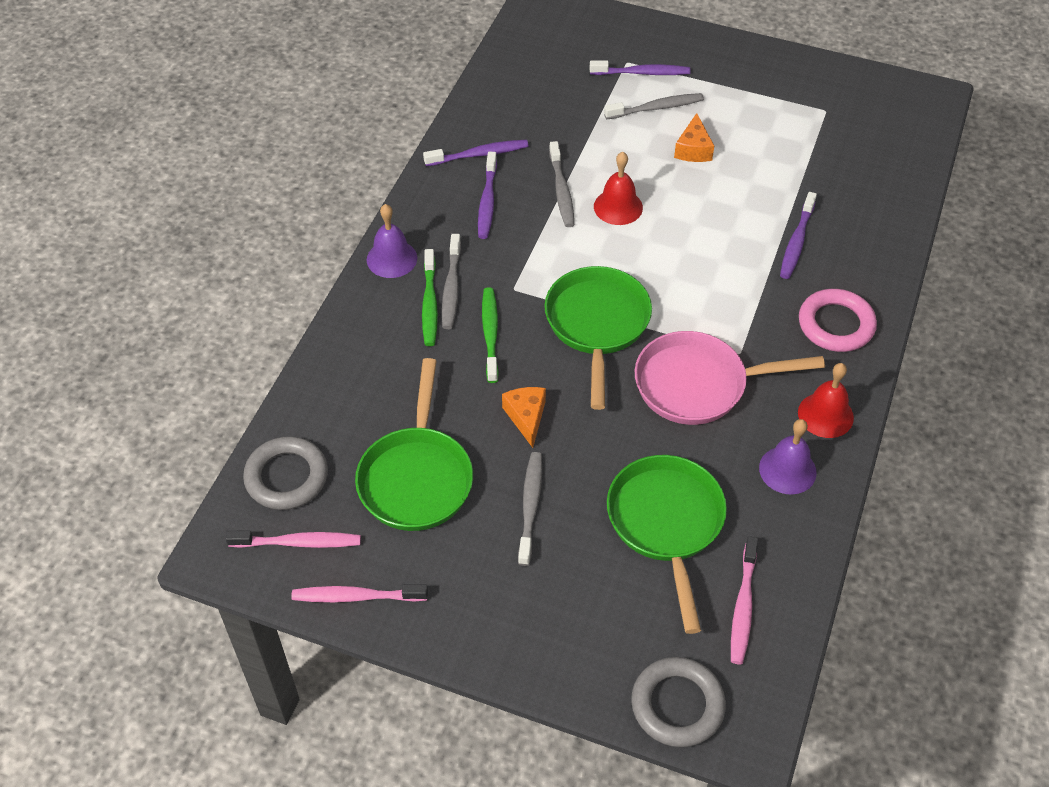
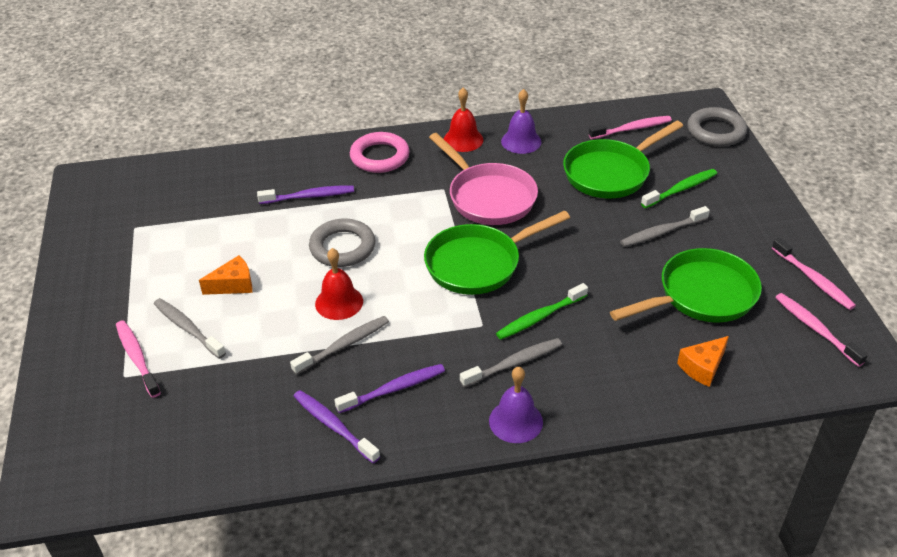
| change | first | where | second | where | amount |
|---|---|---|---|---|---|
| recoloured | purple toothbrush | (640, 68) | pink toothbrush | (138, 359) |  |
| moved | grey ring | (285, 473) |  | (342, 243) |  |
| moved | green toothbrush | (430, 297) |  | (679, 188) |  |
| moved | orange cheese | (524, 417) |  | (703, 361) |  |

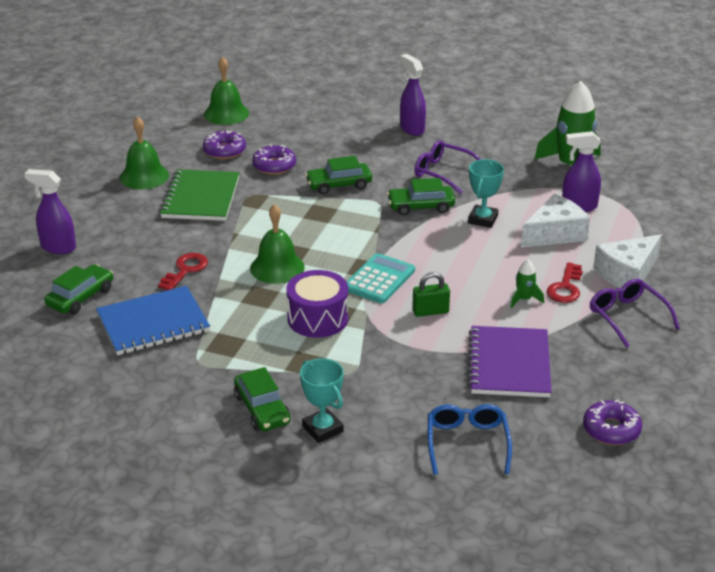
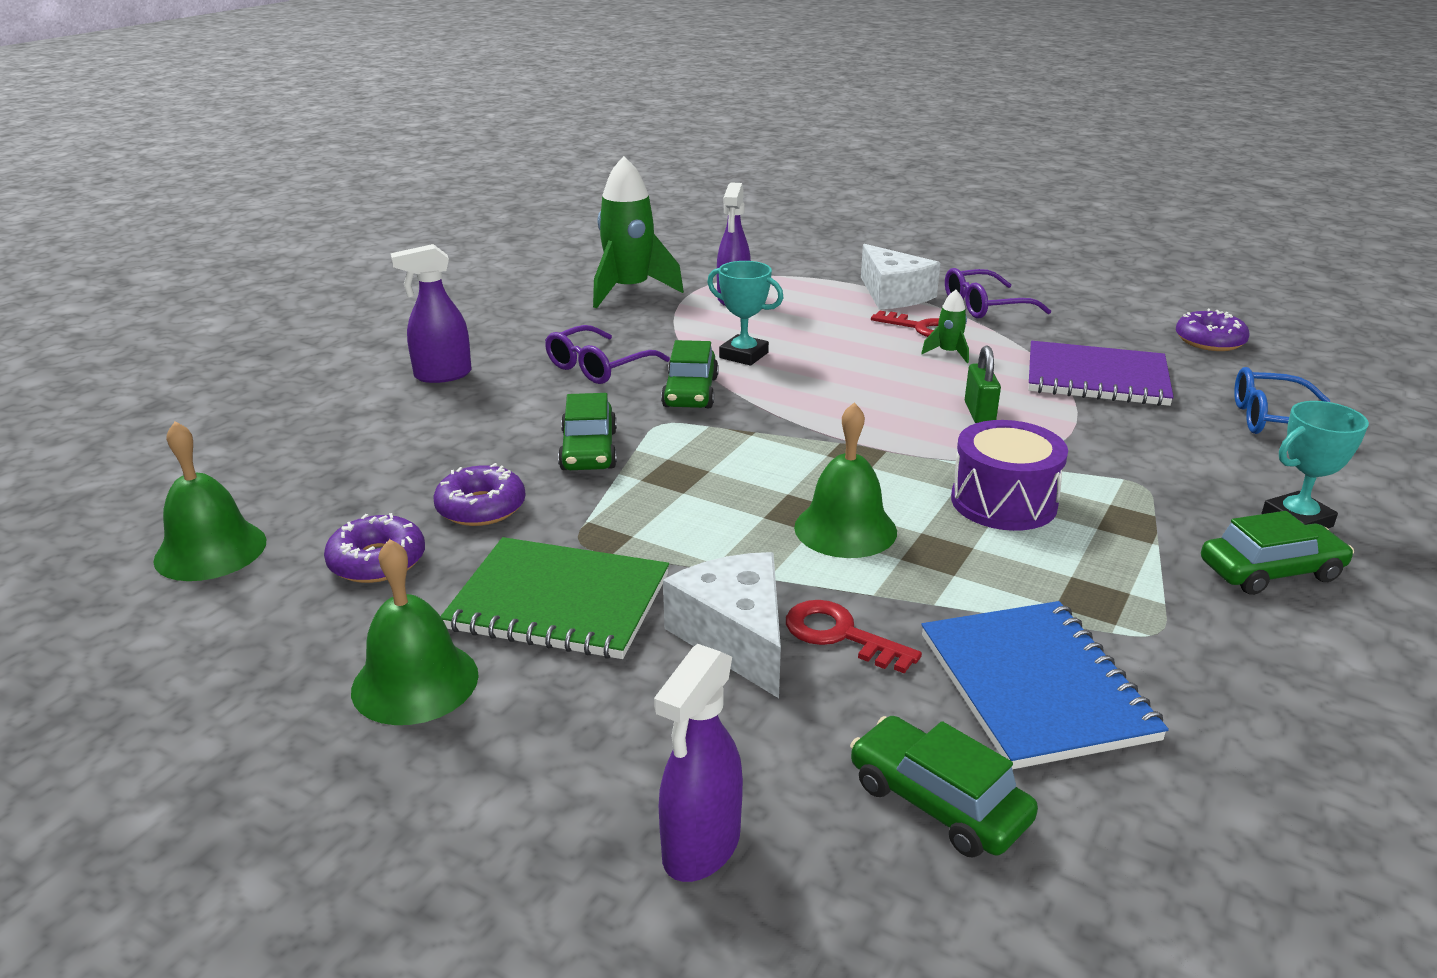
| change | first | where | second | where | amount |
|---|---|---|---|---|---|
| moved | white cheese | (555, 221) |  | (722, 625) |  |
| removed | turquoise calculator | (380, 278) |  |  |  |

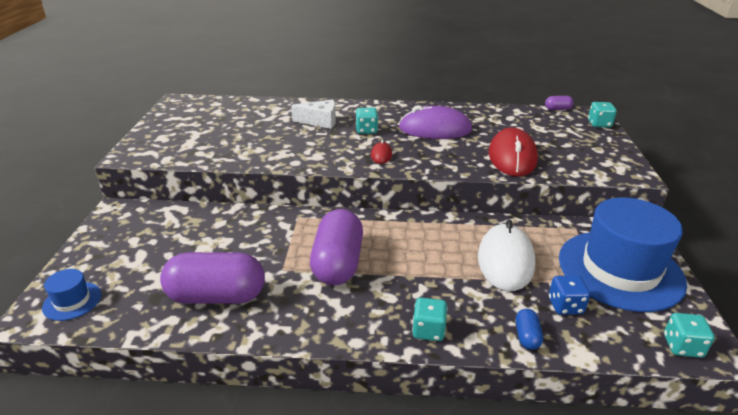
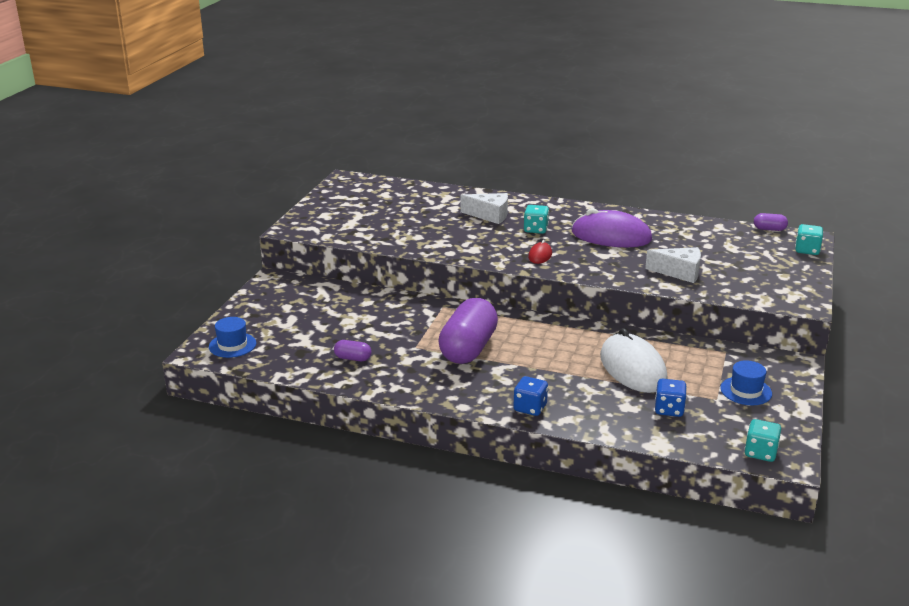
| change | first | where | second | where | amount |
|---|---|---|---|---|---|
| resized | purple capsule | (212, 278) |  | (353, 350) | x0.43 |
| recoloured | turquoise dice | (429, 319) | blue dice | (530, 396) |  |
| turned | white mouse | (506, 255) |  | (634, 360) | 45 degrees counterclockwise |
| replaced | red mouse | (513, 152) | white cheese | (673, 265) |  |
| resized | blue hat | (623, 254) |  | (746, 382) | x0.42 |
| removed | blue capsule | (529, 329) |  |  |  |

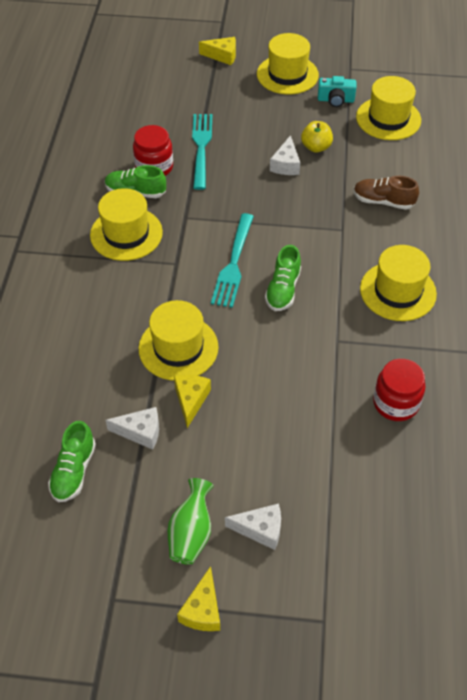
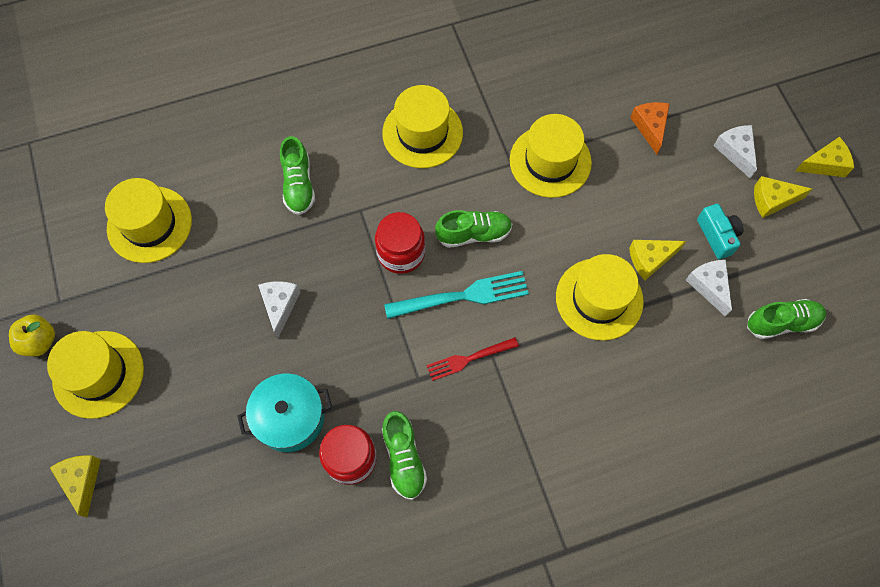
| change | first | where | second | where | amount |
|---|---|---|---|---|---|
| moved | yellow apple | (317, 137) |  | (32, 335) |  |
| replaced | turquoise fork | (202, 152) | turquoise pot | (285, 413) |  |
| turned | white cheese | (285, 155) |  | (279, 309) | 75 degrees counterclockwise |
| recoloured | brown shoe | (386, 193) | green shoe | (297, 175) |  |
| moved | red jar | (399, 390) |  | (400, 243) |  |
| added |  |  | red fork | (472, 359) |  |
| moved | yellow hat | (126, 224) |  | (551, 156) |  |
| added |  |  | orange cheese | (650, 128) |  |
| moved | turquoise camera | (337, 91) |  | (720, 231) |  |
| replaced | green vase | (190, 521) | yellow cheese | (783, 197) |  |

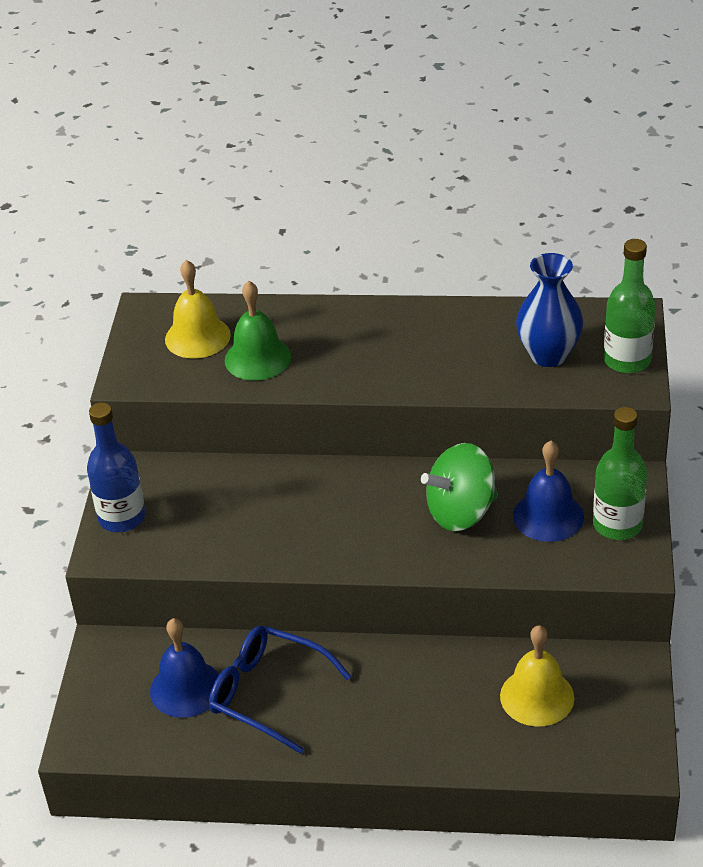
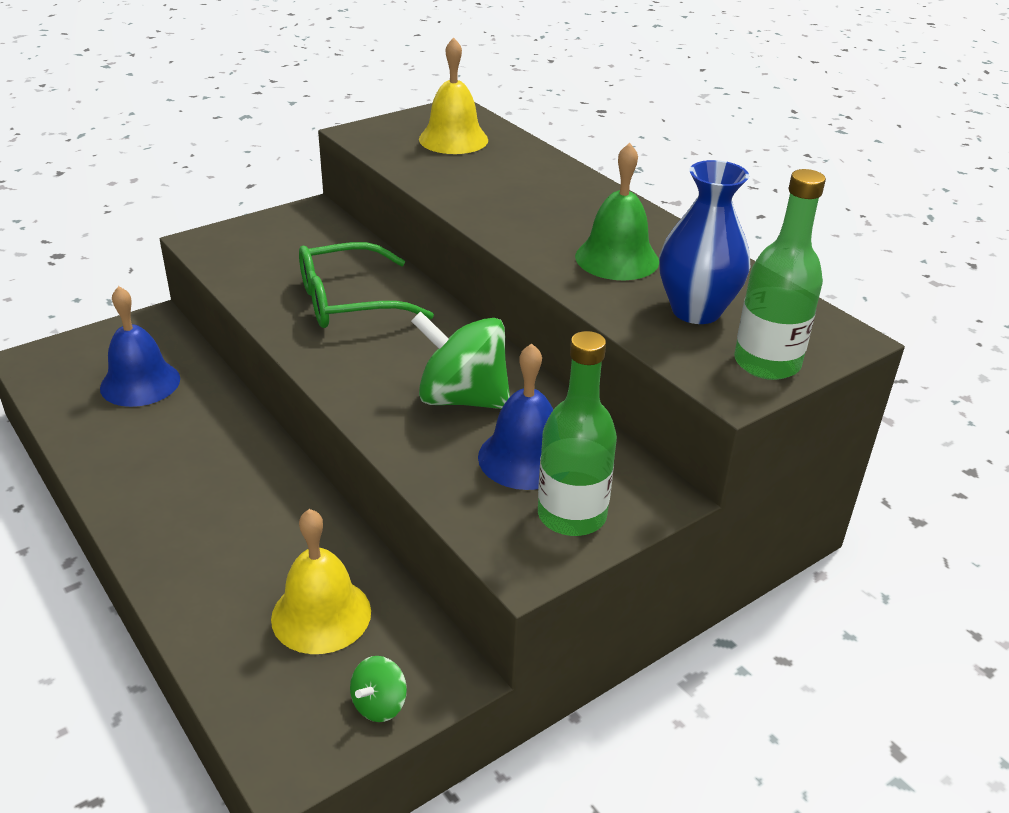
| change | first | where | second | where | amount |
|---|---|---|---|---|---|
| added |  |  | green glasses | (366, 285) |  |
| added |  |  | green spinning top | (378, 689) |  |
| moved | green bell | (258, 331) |  | (617, 211) |  |
| removed | blue bottle | (116, 467) |  |  |  |
| removed | blue glasses | (280, 690) |  |  |  |

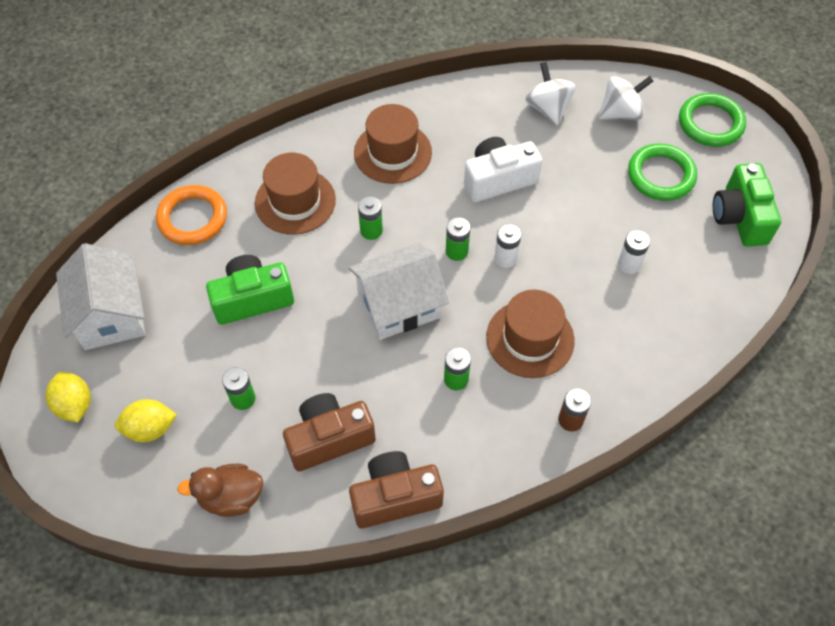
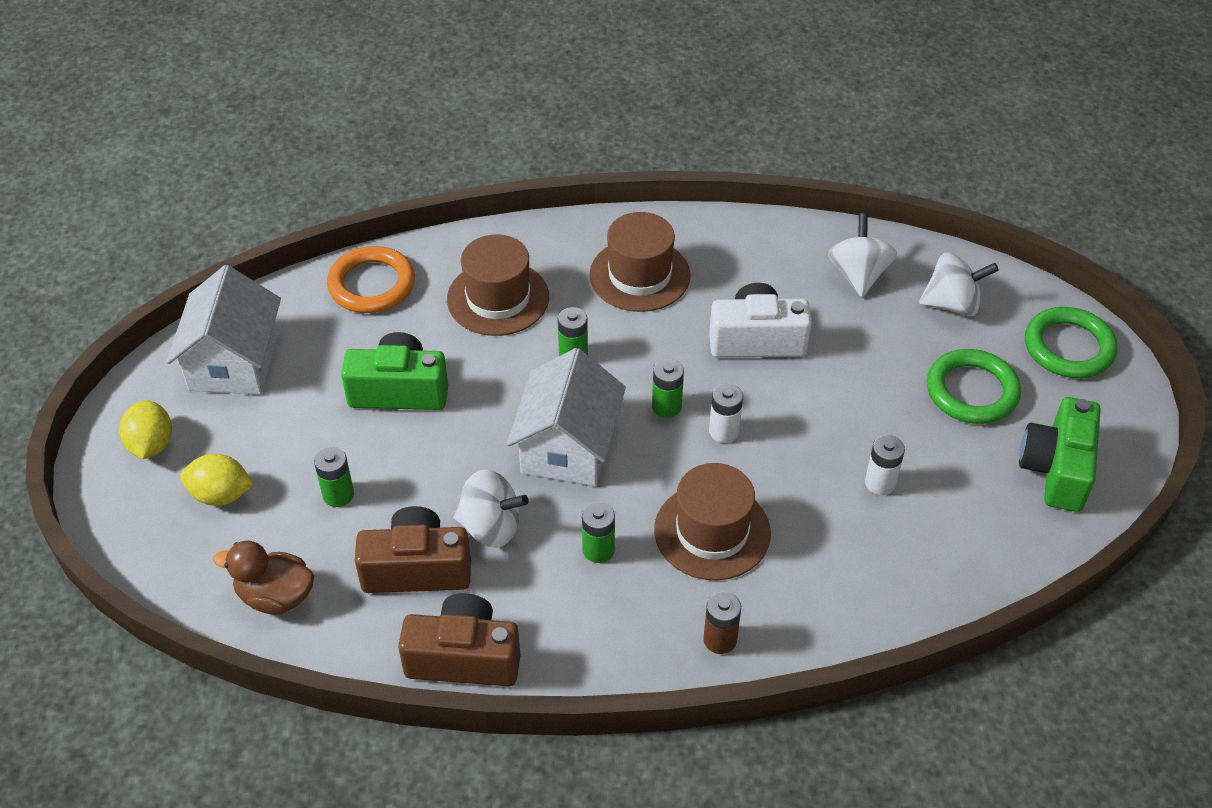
| change | first | where | second | where | amount |
|---|---|---|---|---|---|
| added |  |  | white spinning top | (491, 508) |  |
| turned | white house | (399, 291) |  | (566, 417) | 75 degrees counterclockwise |

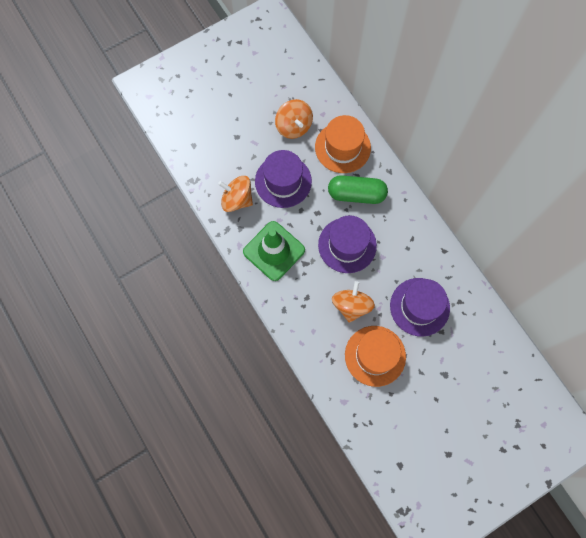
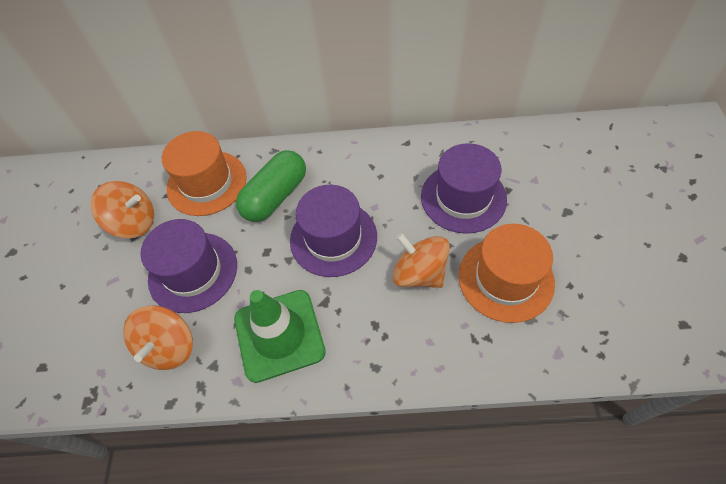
| change | first | where | second | where | amount |
|---|---|---|---|---|---|
| turned | orange spinning top | (235, 194) |  | (158, 338) | 45 degrees counterclockwise |

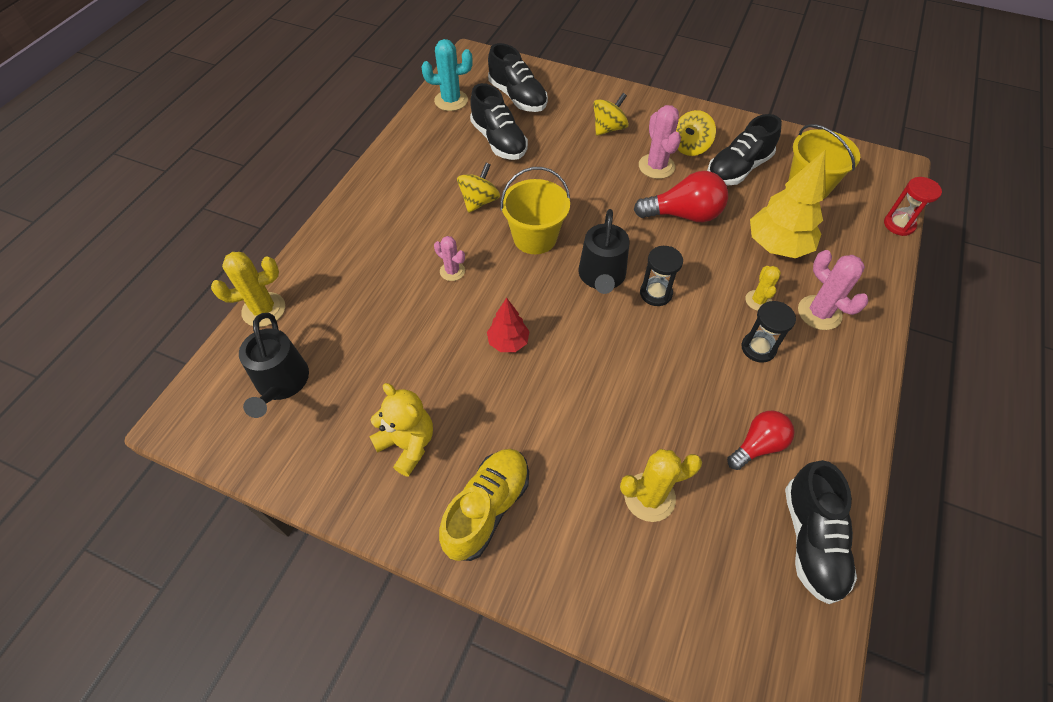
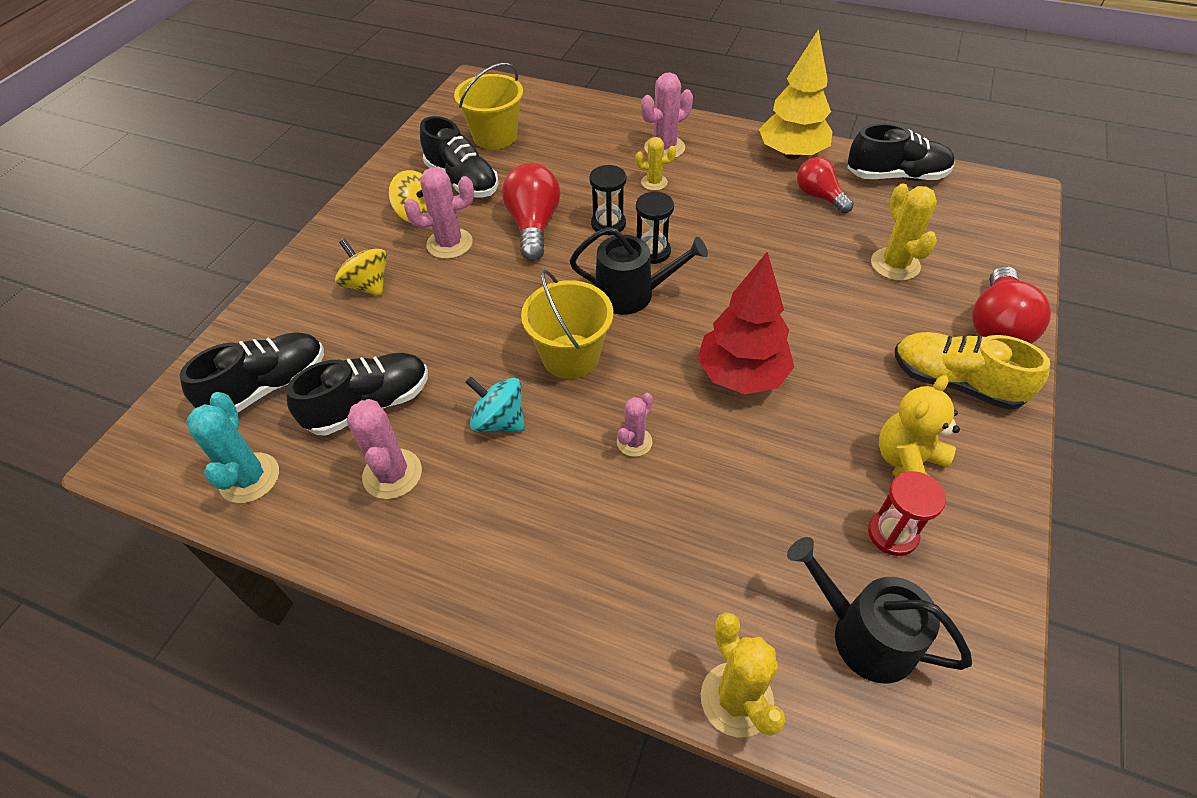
| change | first | where | second | where | amount |
|---|---|---|---|---|---|
| added |  |  | pink cactus | (384, 449) |  |
| recoloured | yellow spinning top | (478, 188) | turquoise spinning top | (495, 404) |  |
| moved | black hourglass | (769, 332) |  | (607, 200) |  |
| resized | red tree | (508, 325) |  | (745, 323) | x1.80 |
| moved | yellow tree | (788, 204) |  | (796, 94) |  |
| turned | black watering can | (274, 365) |  | (879, 610) | 135 degrees counterclockwise |
| moved | red hourglass | (913, 206) |  | (907, 513) |  |
| added |  |  | red light bulb | (1011, 305) |  |

